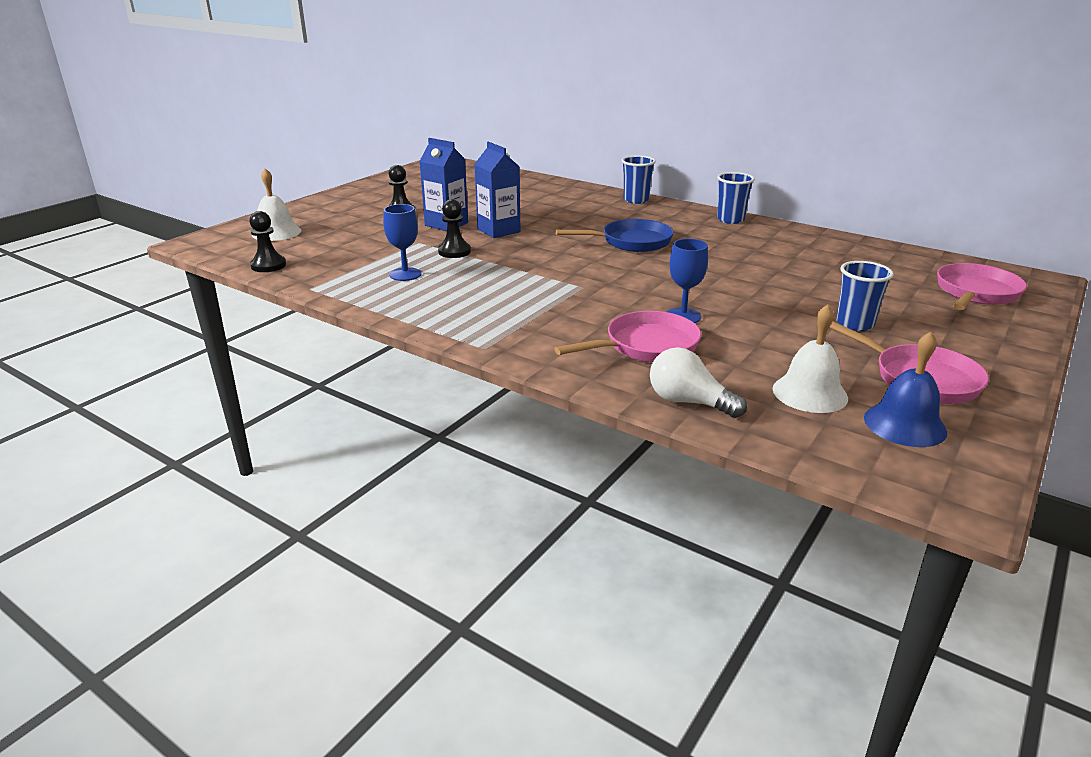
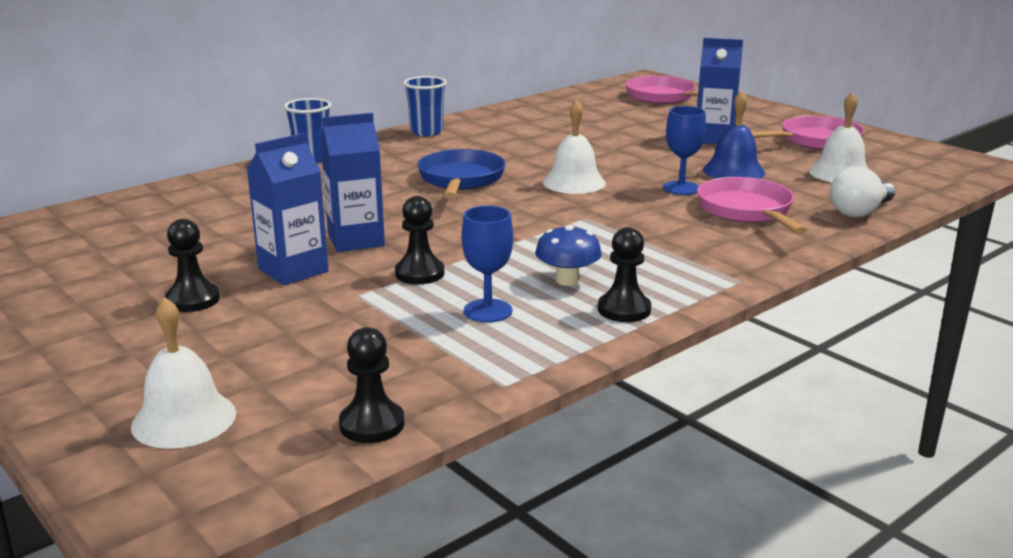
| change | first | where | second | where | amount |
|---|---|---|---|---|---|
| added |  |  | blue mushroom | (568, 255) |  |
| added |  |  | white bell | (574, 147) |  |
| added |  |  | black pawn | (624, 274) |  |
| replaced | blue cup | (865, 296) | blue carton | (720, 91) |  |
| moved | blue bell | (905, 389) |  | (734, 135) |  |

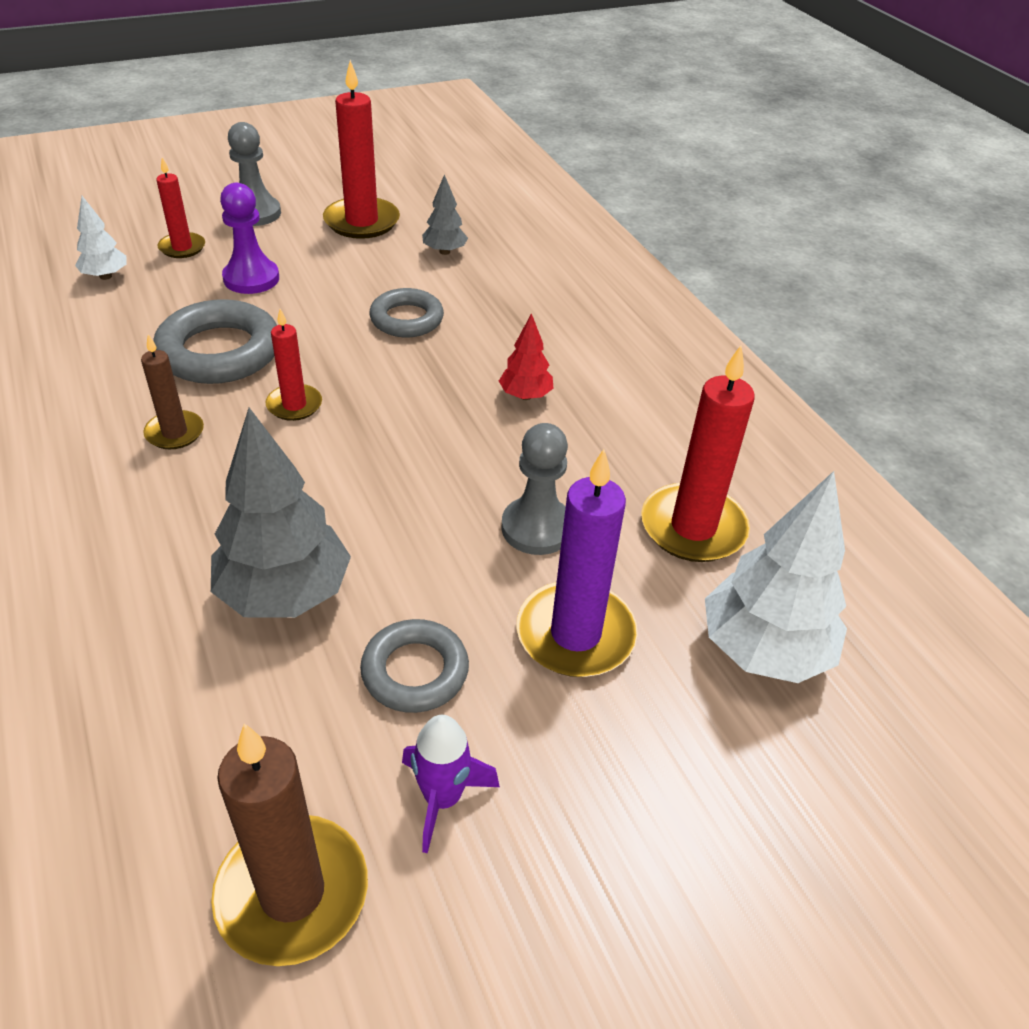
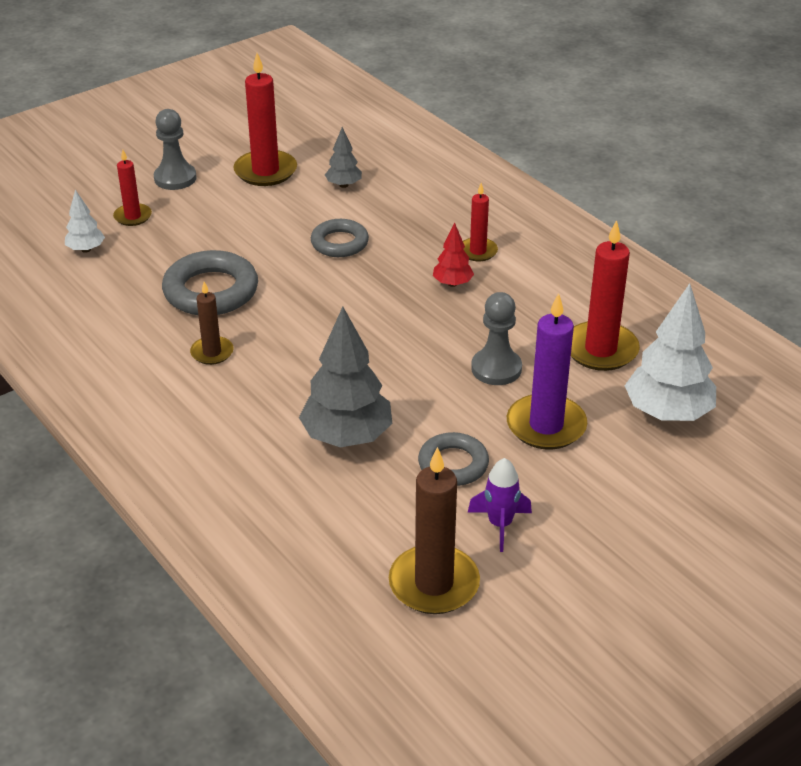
| change | first | where | second | where | amount |
|---|---|---|---|---|---|
| moved | red candle | (294, 365) |  | (480, 222) |  |
| removed | purple pawn | (249, 238) |  |  |  |

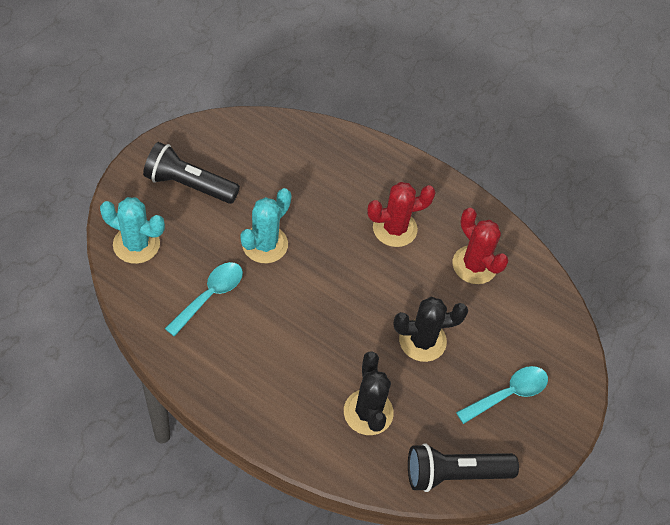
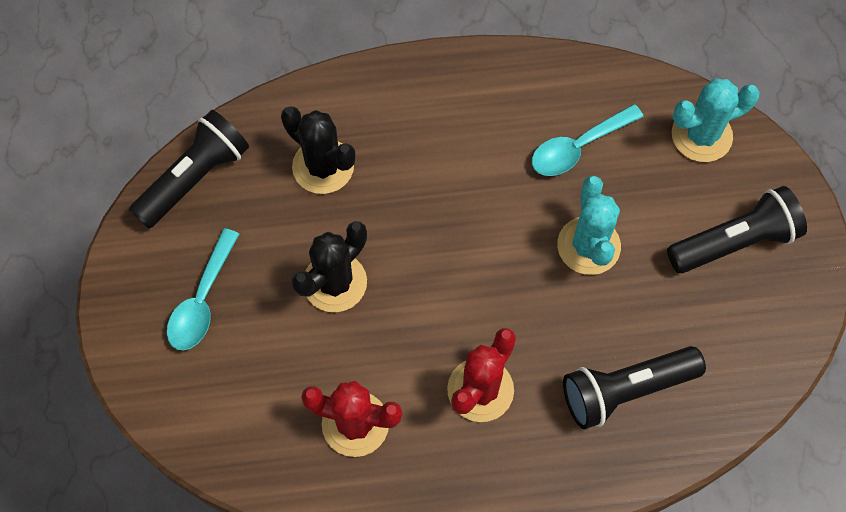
| change | first | where | second | where | amount |
|---|---|---|---|---|---|
| turned | turquoise spoon | (204, 299) |  | (588, 140) | 60 degrees clockwise |
| added |  |  | black flashlight | (634, 387) |  |

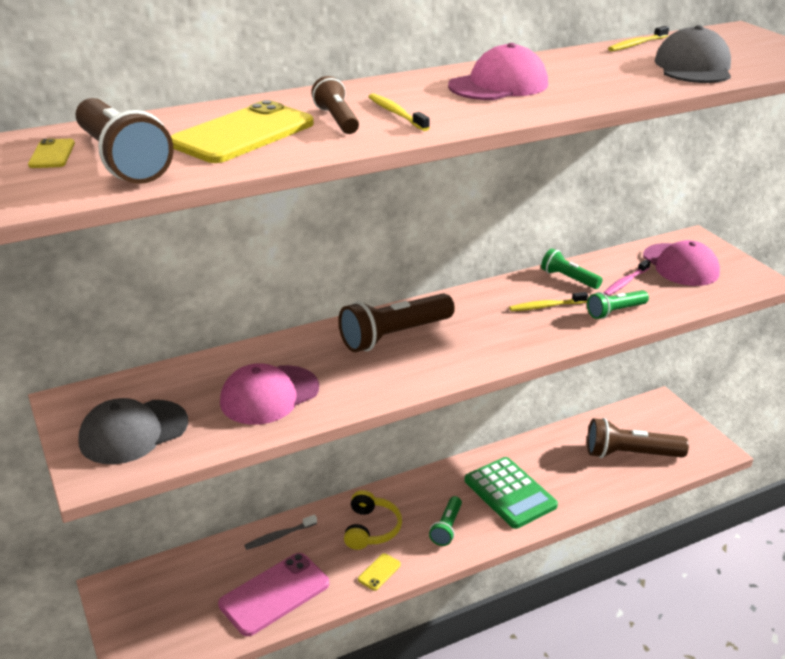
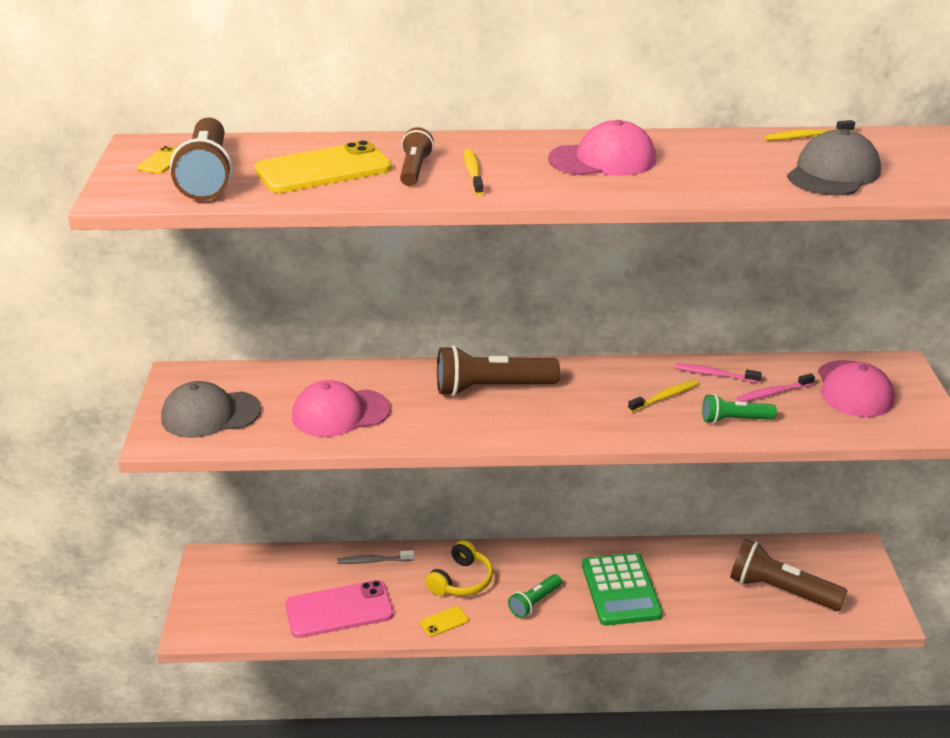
| change | first | where | second | where | amount |
|---|---|---|---|---|---|
| turned | yellow toothbrush | (548, 301) |  | (663, 396) | 135 degrees clockwise |
| replaced | green flashlight | (572, 268) | pink toothbrush | (718, 373) |  |

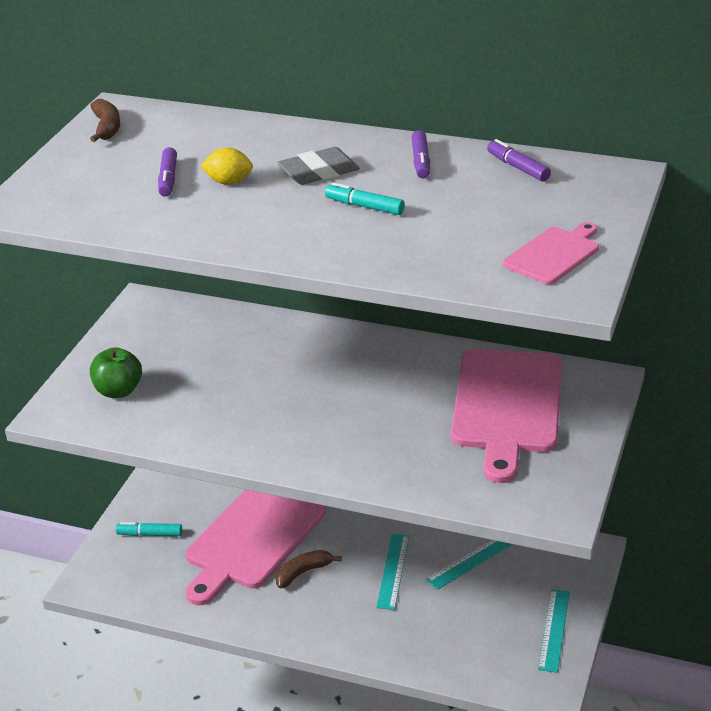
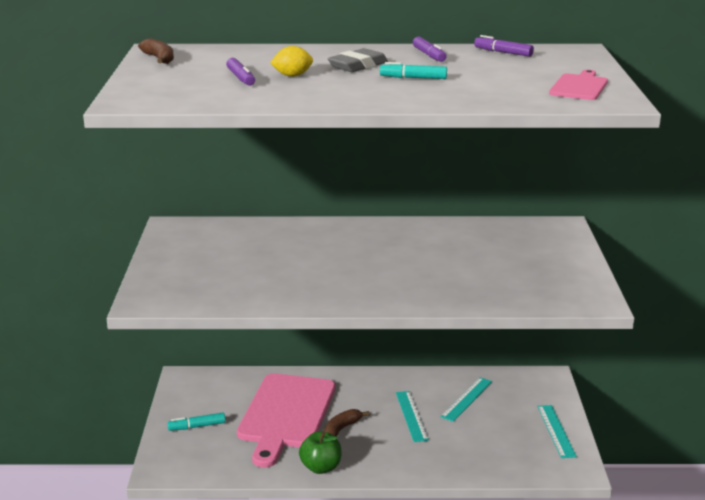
| change | first | where | second | where | amount |
|---|---|---|---|---|---|
| moved | green apple | (116, 372) |  | (320, 452) |  |
| removed | pink cutting board | (506, 416) |  |  |  |

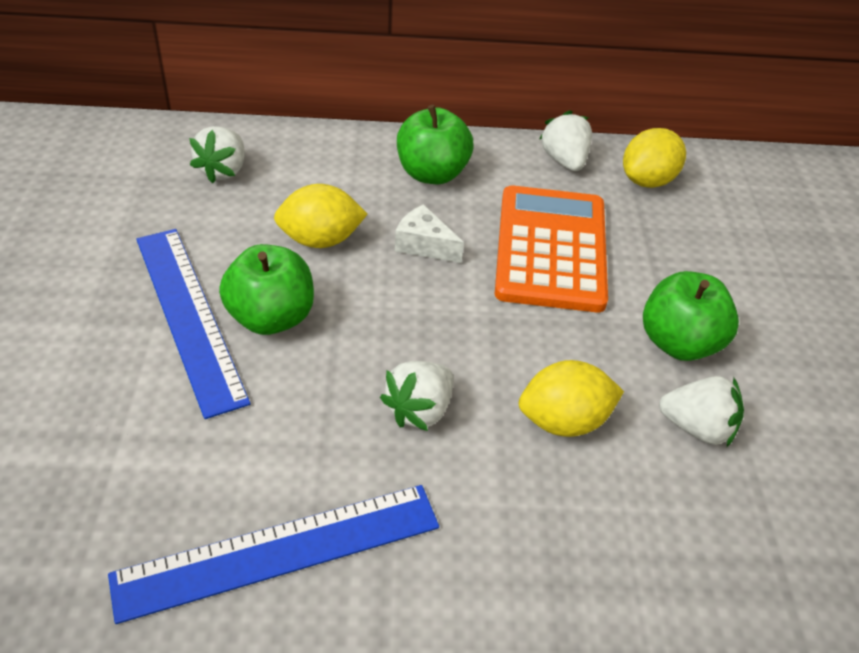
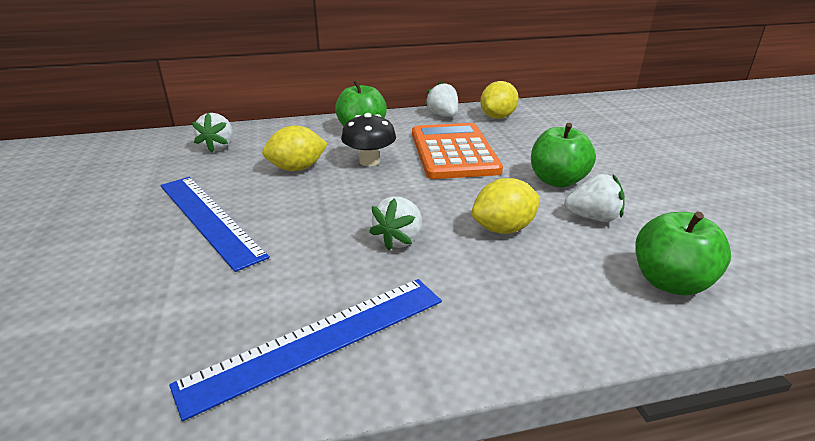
| change | first | where | second | where | amount |
|---|---|---|---|---|---|
| replaced | white cheese | (429, 233) | black mushroom | (368, 139) |  |
| moved | green apple | (266, 289) |  | (683, 253) |  |

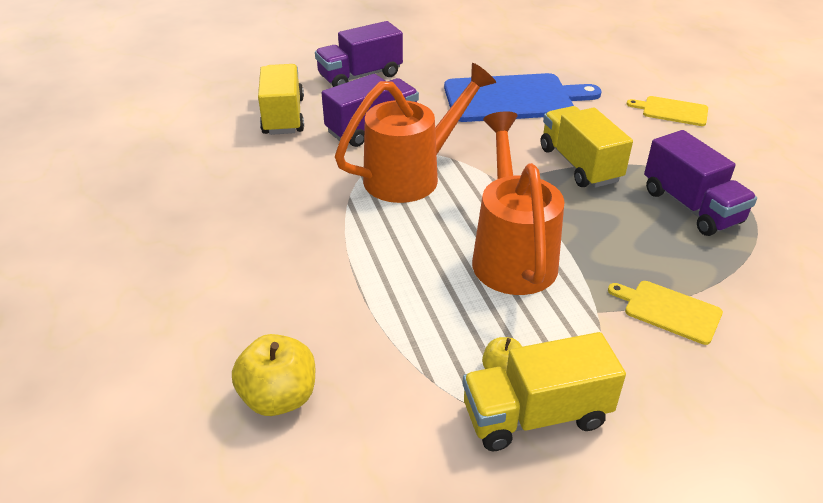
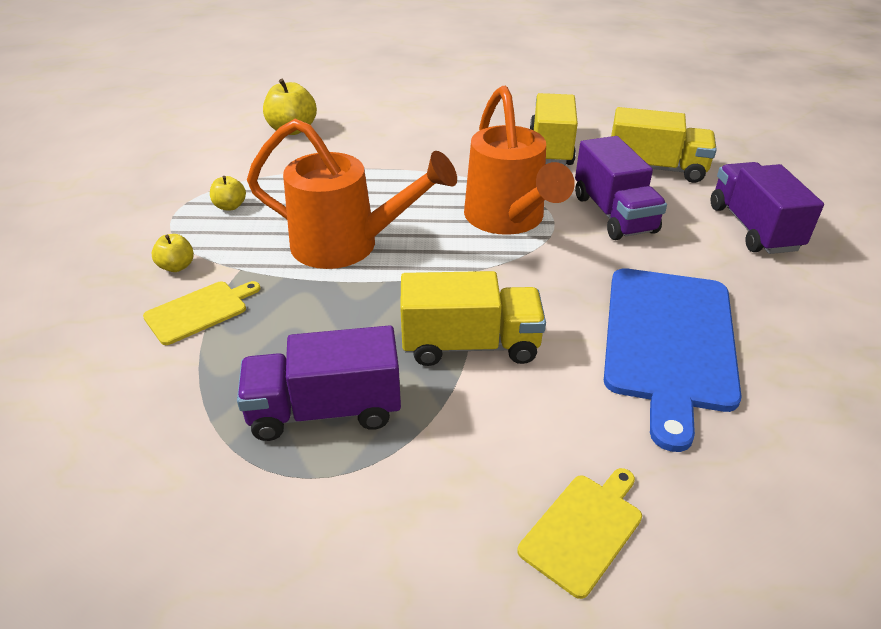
| change | first | where | second | where | amount |
|---|---|---|---|---|---|
| added |  |  | yellow apple | (173, 253) |  |
| moved | yellow truck | (544, 391) |  | (554, 129) |  |

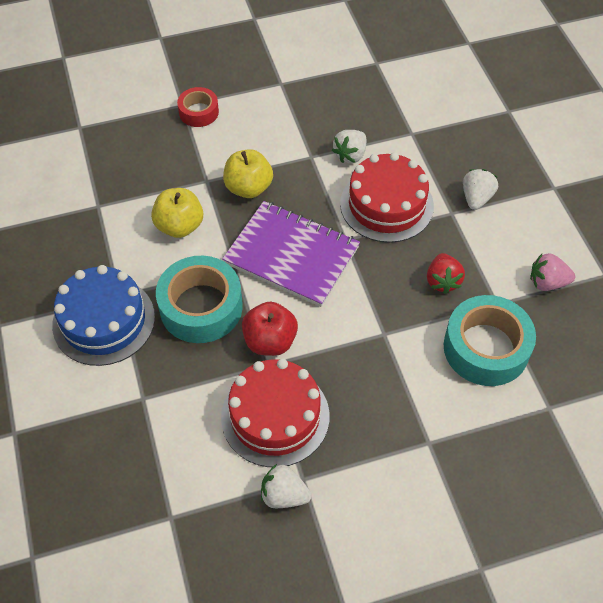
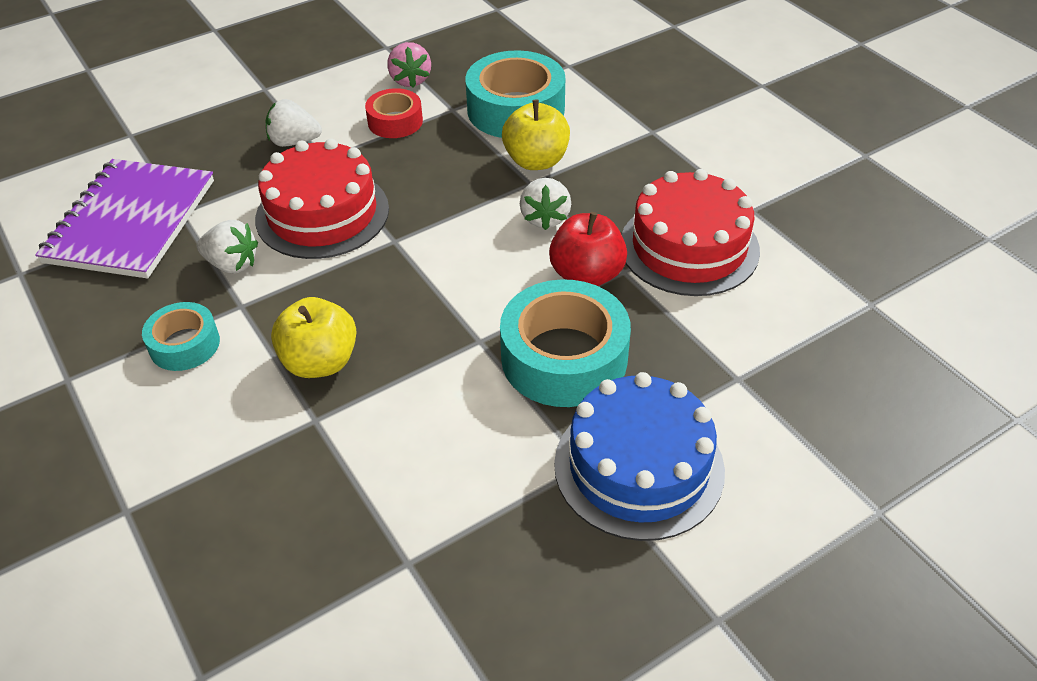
| change | first | where | second | where | amount |
|---|---|---|---|---|---|
| moved | purple notebook | (291, 254) |  | (124, 219) |  |
| added |  |  | turquoise tape | (181, 336) |  |
| moved | red tape | (198, 107) |  | (394, 113) |  |
| moved | yellow apple | (177, 213) |  | (536, 135) |  |
| moved | white strawberry | (286, 486) |  | (545, 204) |  |
| removed | red strawberry | (446, 273) |  |  |  |

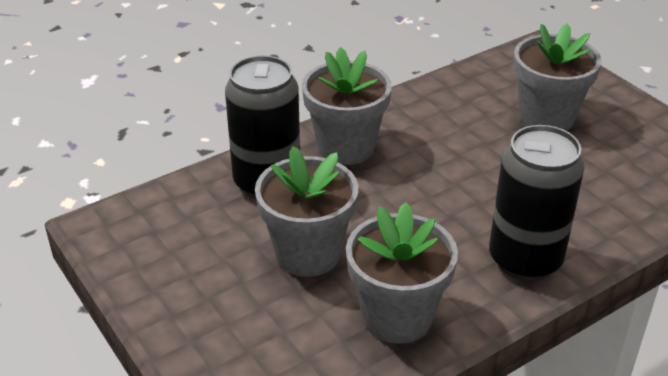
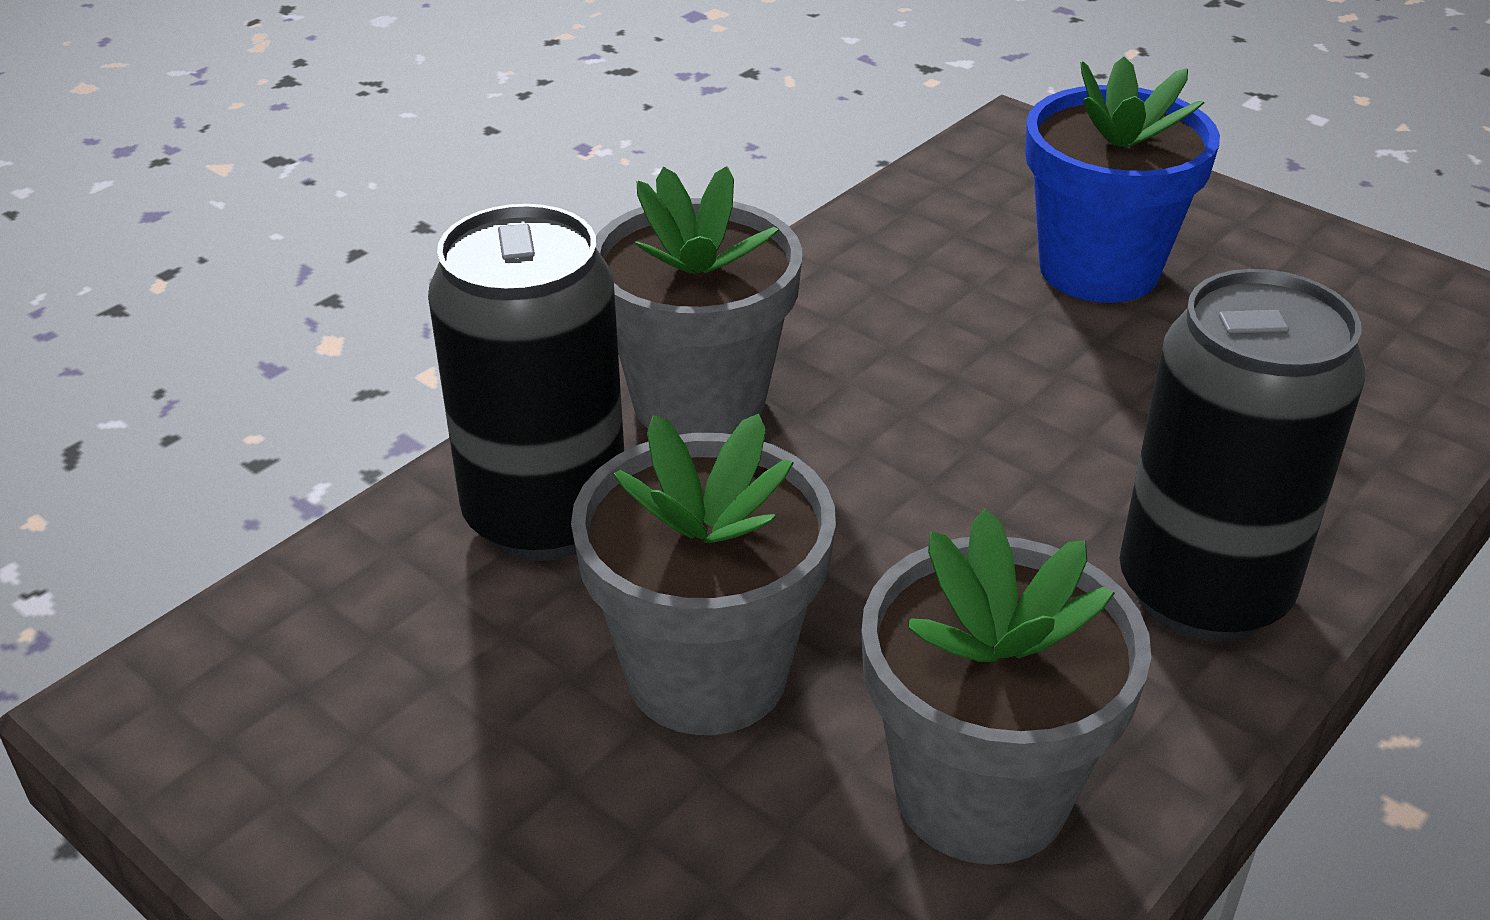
| change | first | where | second | where | amount |
|---|---|---|---|---|---|
| recoloured | grey flower pot | (557, 77) | blue flower pot | (1122, 180) |  |

